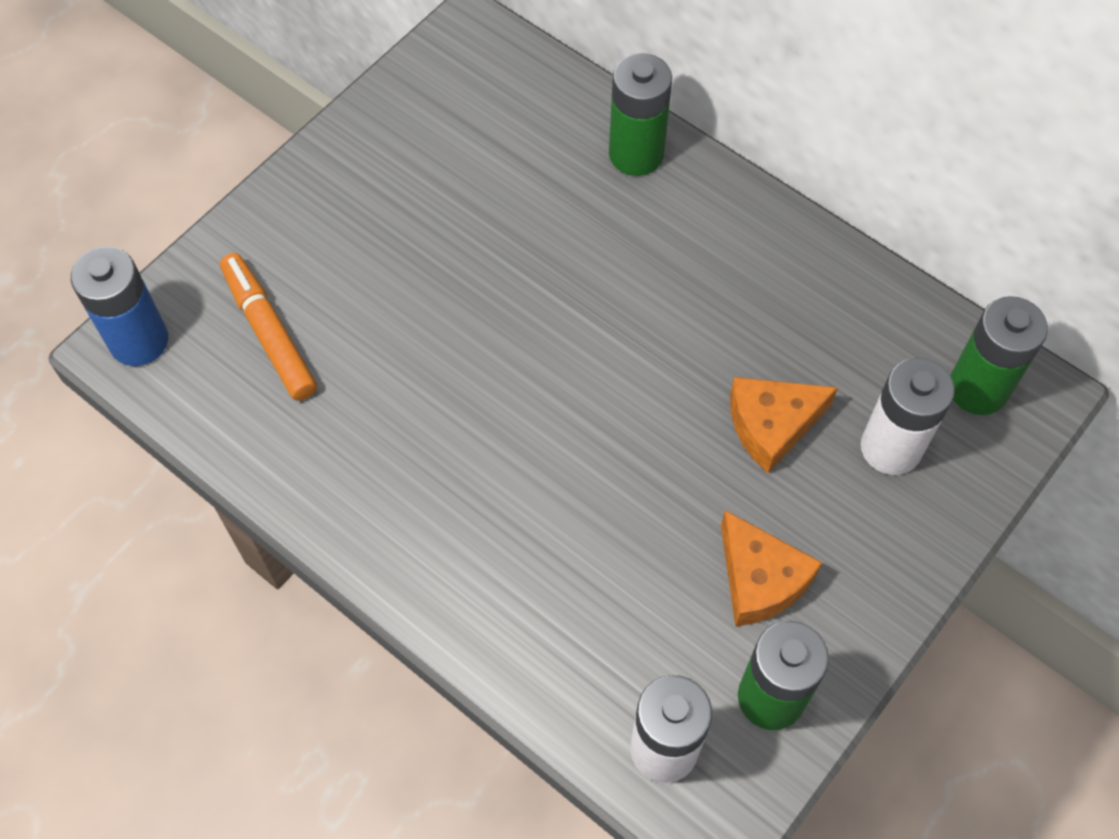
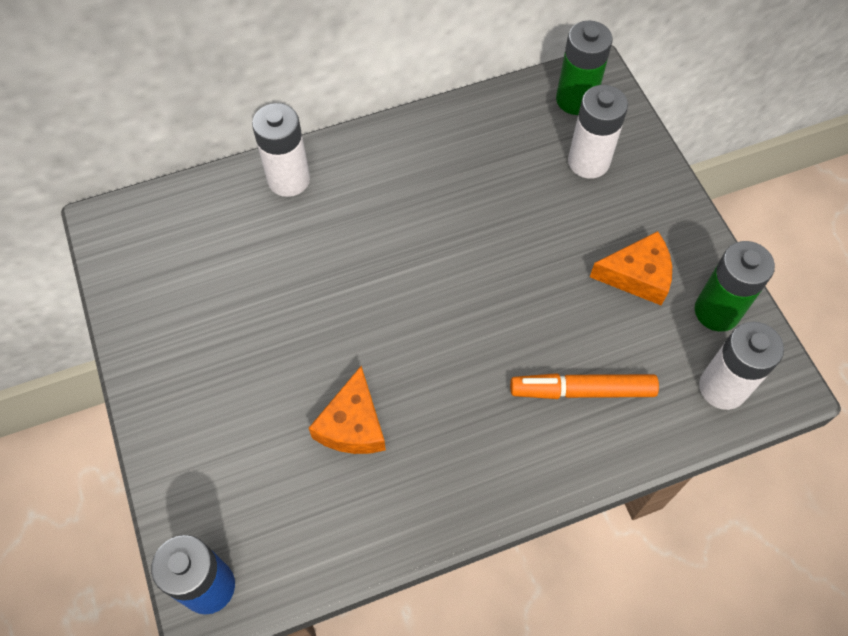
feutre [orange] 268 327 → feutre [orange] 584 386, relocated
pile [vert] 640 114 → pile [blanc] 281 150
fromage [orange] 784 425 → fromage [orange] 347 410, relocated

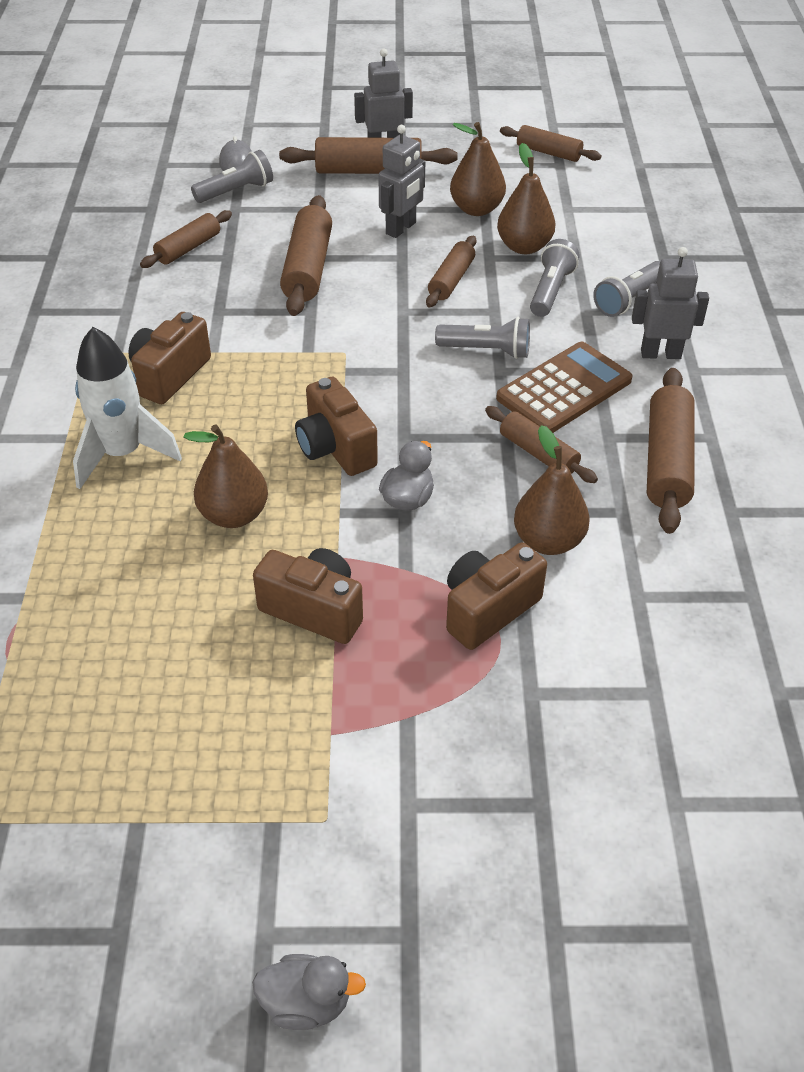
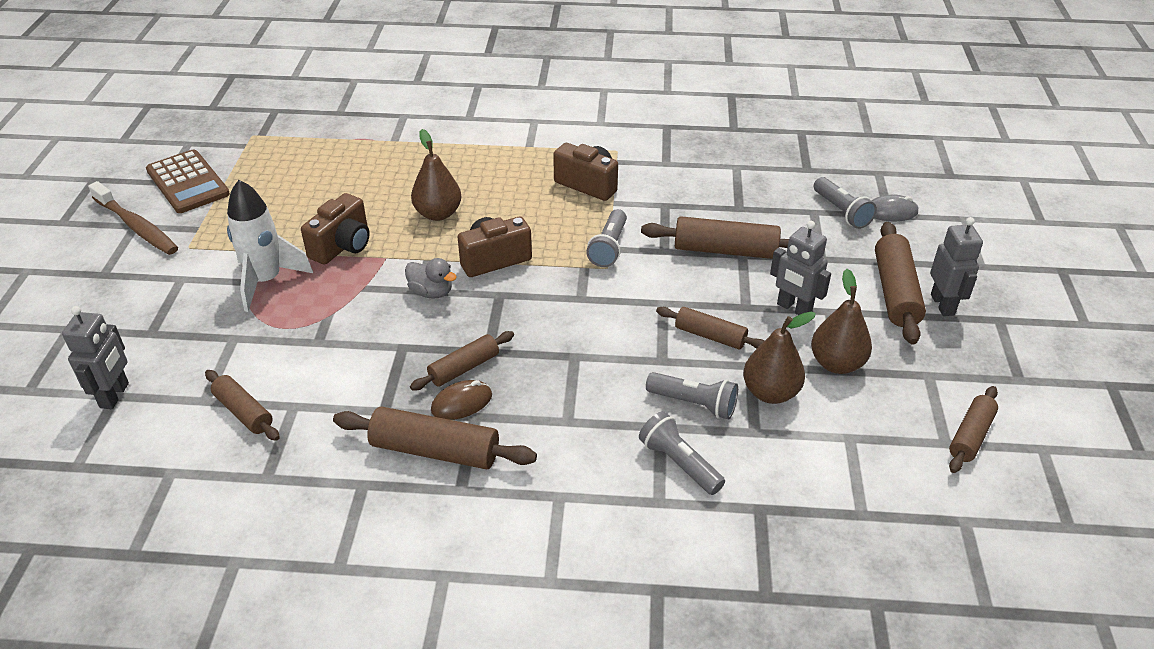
fusée [blanc] 127 408 → fusée [blanc] 270 246, relocated
rouleau à pâtisserie [marron] 186 239 → rouleau à pâtisserie [marron] 242 405, relocated
canard [gris] 309 992 → -
lampe de poche [gris] 482 338 → lampe de poche [gris] 606 238, relocated
appareil photo [marron] 496 596 → -
calculatrice [marron] 564 387 → calculatrice [marron] 188 181, relocated
poire [marron] 552 490 → -
robot [gris] 670 303 → robot [gris] 95 357, relocated
- → brosse à dents [marron] 133 218
- → souris [marron] 461 400

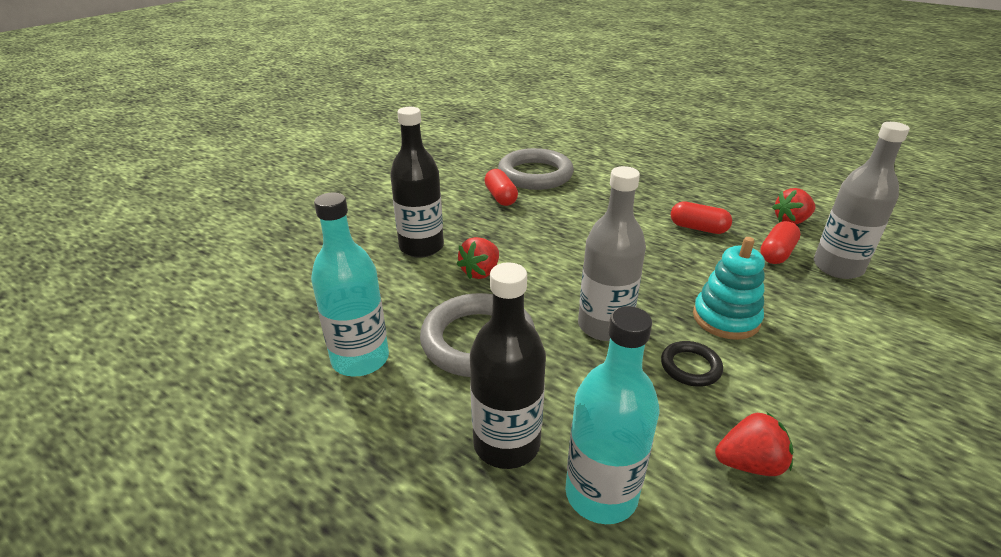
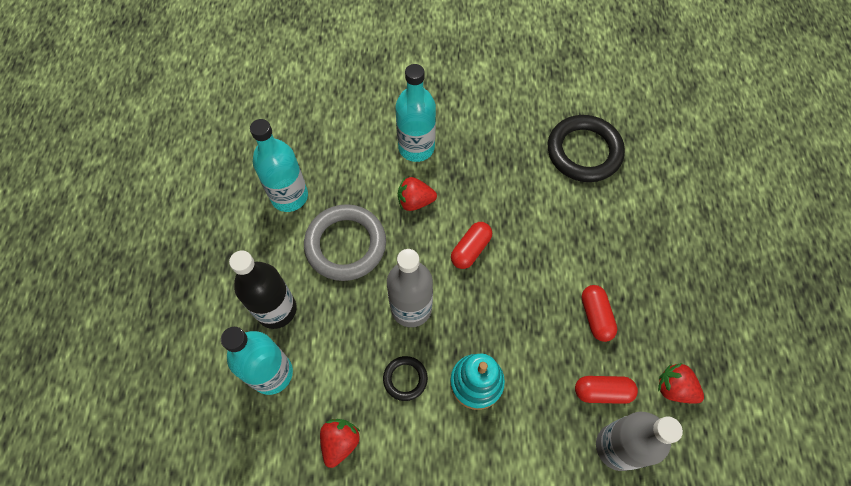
bouteille [noir] 417 182 → bouteille [turquoise] 415 113
gélule [rouge] 501 187 → gélule [rouge] 471 245, relocated
anneau [gris] 536 169 → anneau [noir] 586 148
fraise [rouge] 754 443 → fraise [rouge] 340 443, 120 degrees counterclockwise

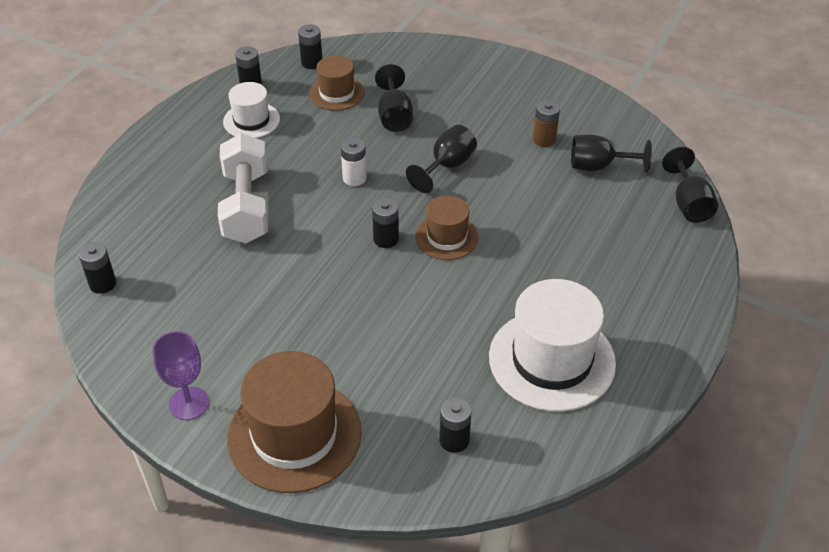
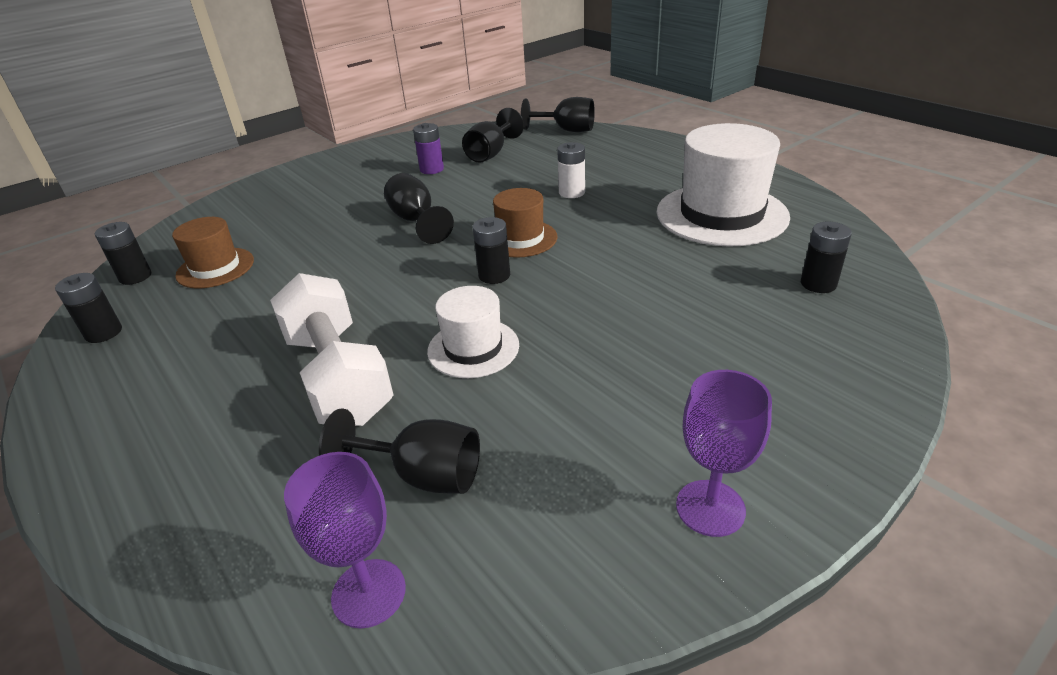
pile [noir] 97 268 → verre à pied [violet] 345 540
haltère [blanc] 243 188 → haltère [blanc] 331 349, 45 degrees clockwise
chapeau [blanc] 251 110 → chapeau [blanc] 473 332, relocated
chapeau [marron] 294 422 → -
pile [blanc] 354 162 → pile [blanc] 571 170, relocated
verre à pied [noir] 394 98 → verre à pied [noir] 399 451, relocated
pile [marron] 546 123 → pile [violet] 428 148

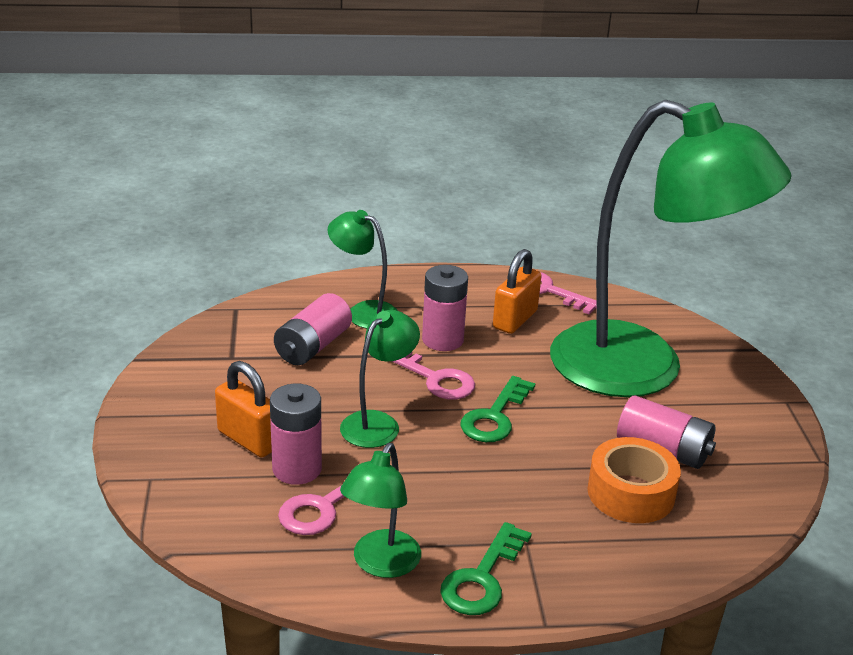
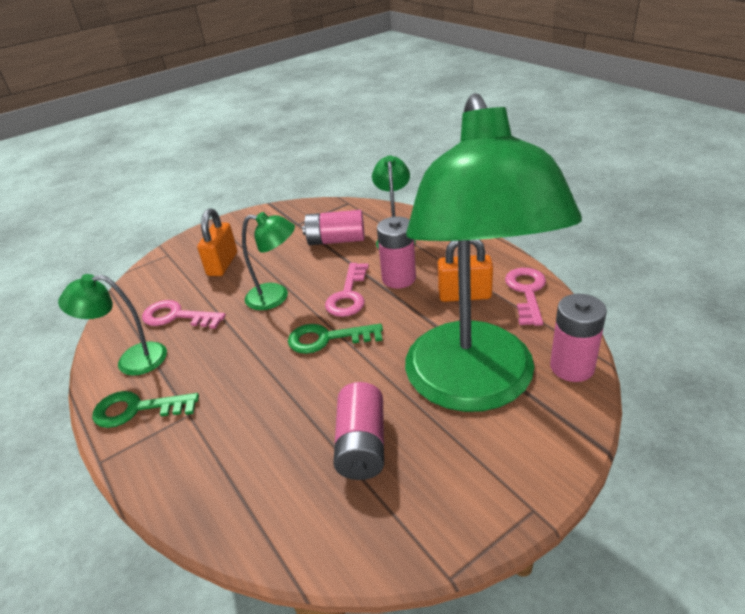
pile [rose] 296 434 → pile [rose] 578 338, relocated
ruban adhésif [orange] 634 480 → -

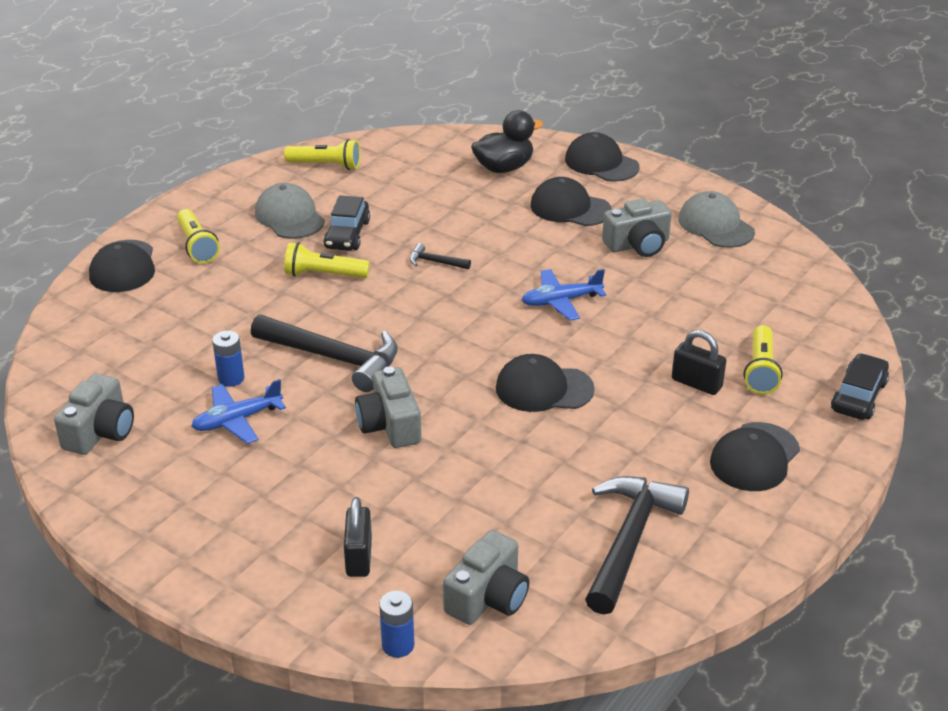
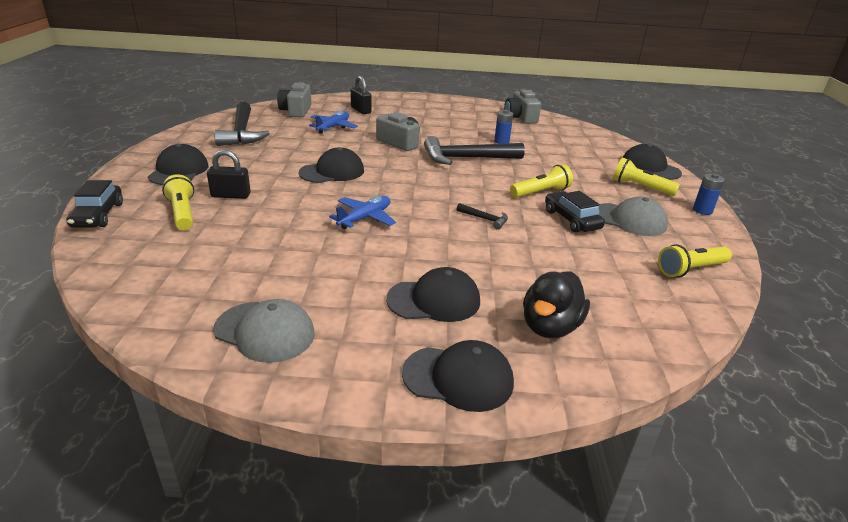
avion [bleu] 238 411 → avion [bleu] 333 122, relocated
pile [bleu] 396 624 → pile [bleu] 709 194, relocated
marteau [noir] 440 256 → marteau [noir] 482 216, 45 degrees clockwise
appareil photo [gris] 637 227 → -

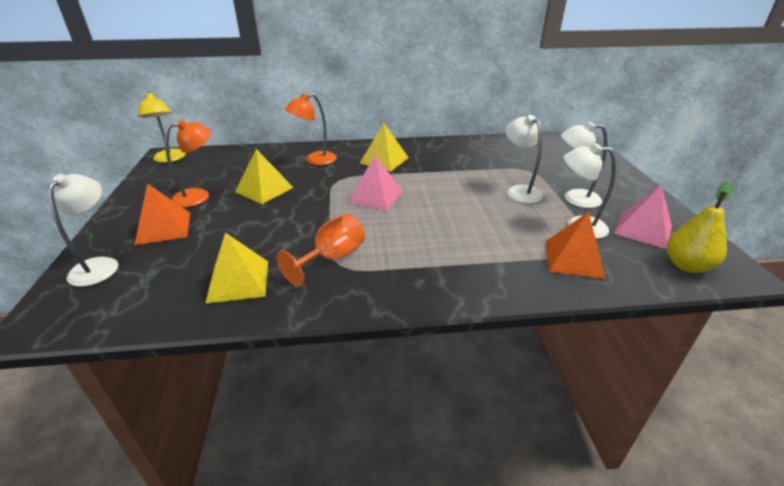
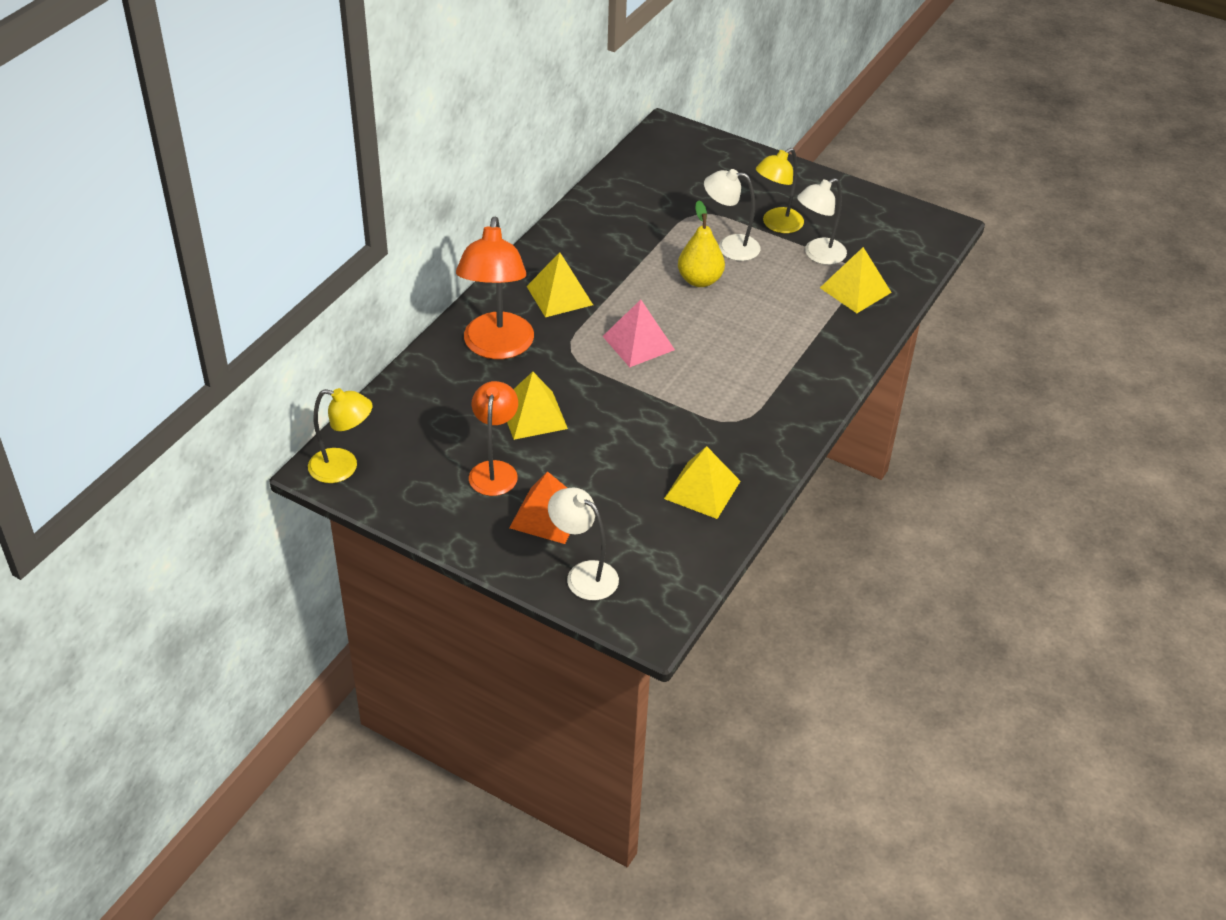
verre à pied [orange] 320 250 → -
lampe [orange] 311 129 → lampe [orange] 495 288, x1.57
pyramide [orange] 576 245 → pyramide [jaune] 856 280
lampe [blanc] 584 165 → lampe [jaune] 780 190
pyramide [rose] 642 217 → -
poire [jaune] 700 227 → poire [jaune] 701 243, relocated

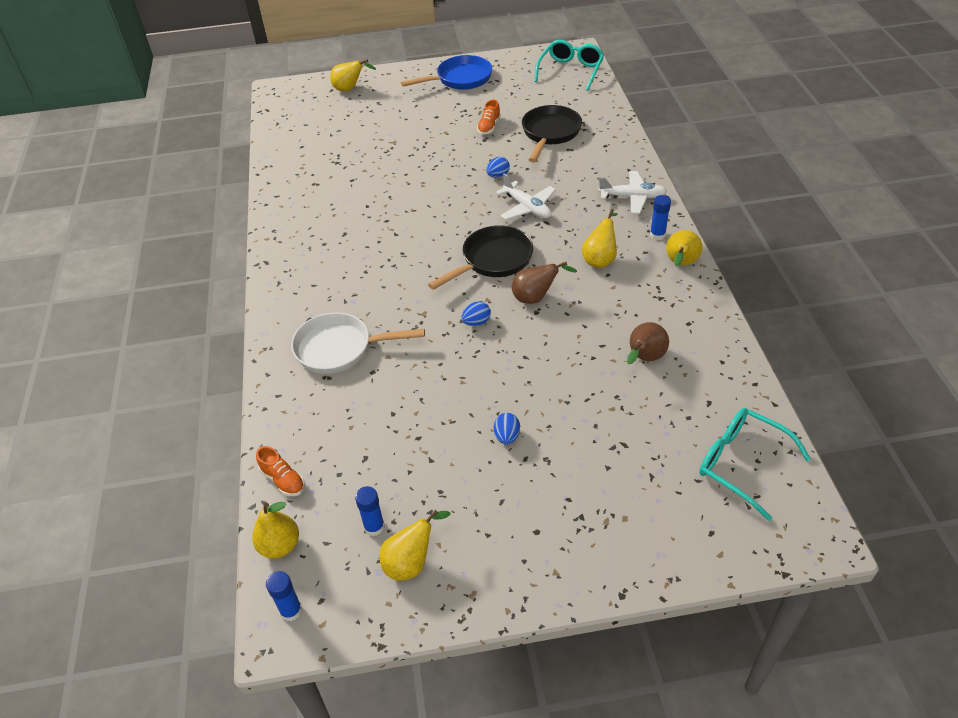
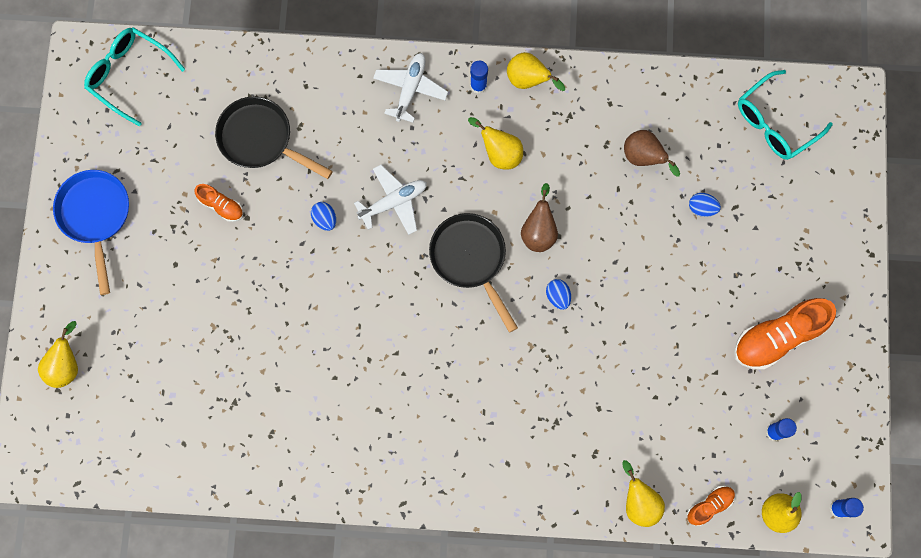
poêle [blanc] 358 343 → -
poire [jaune] 414 545 → poire [jaune] 643 493, relocated
œuf [bleu] 507 429 → œuf [bleu] 705 205, relocated
- → chaussure [orange] 785 334

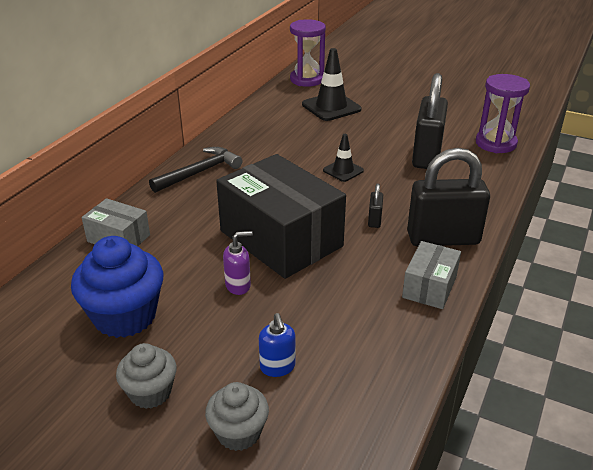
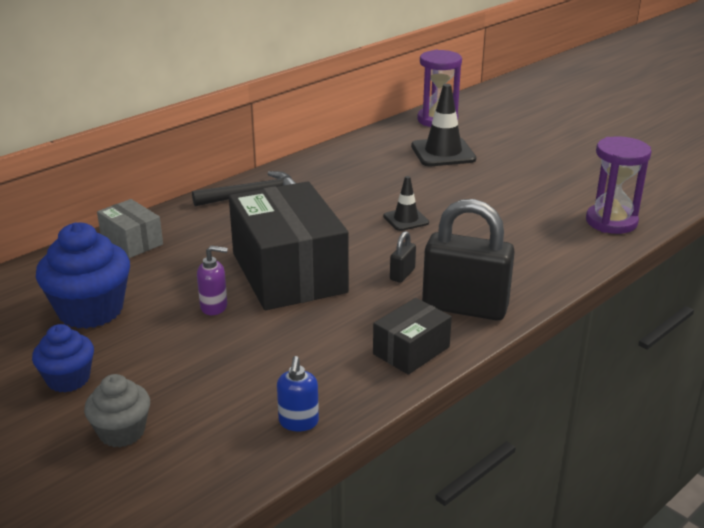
muffin [gris] 146 376 → muffin [bleu] 63 358
distributeur de savon [bleu] 277 345 → distributeur de savon [bleu] 298 393, relocated
boîte [gris] 431 275 → boîte [noir] 412 336
cadenas [noir] 430 121 → -

